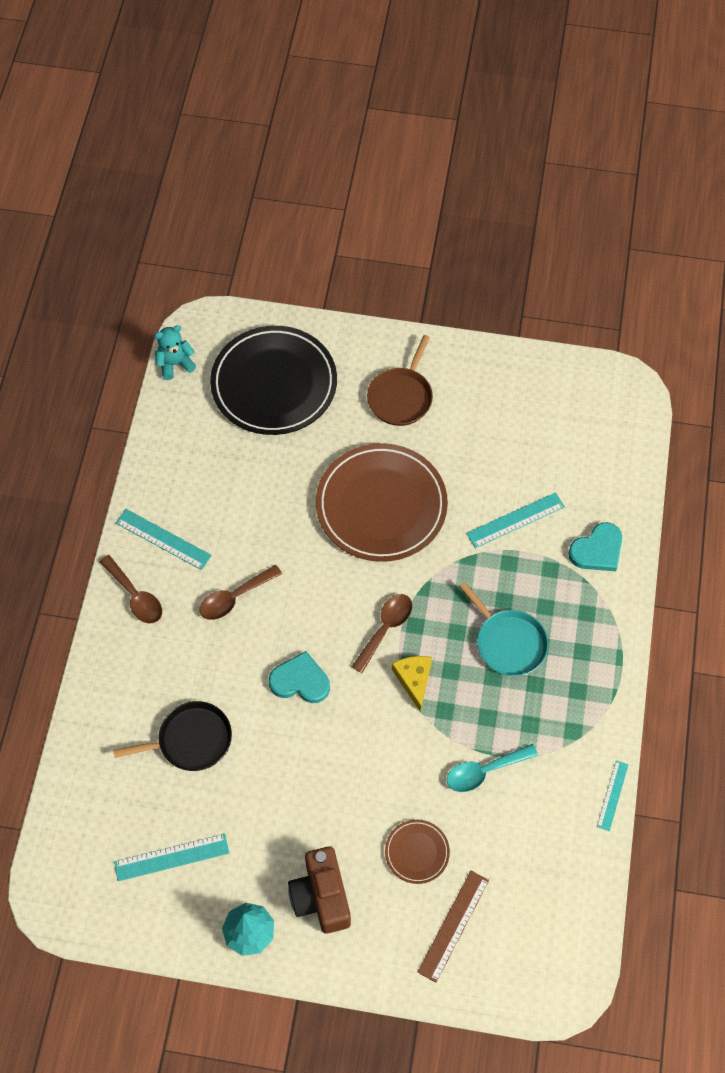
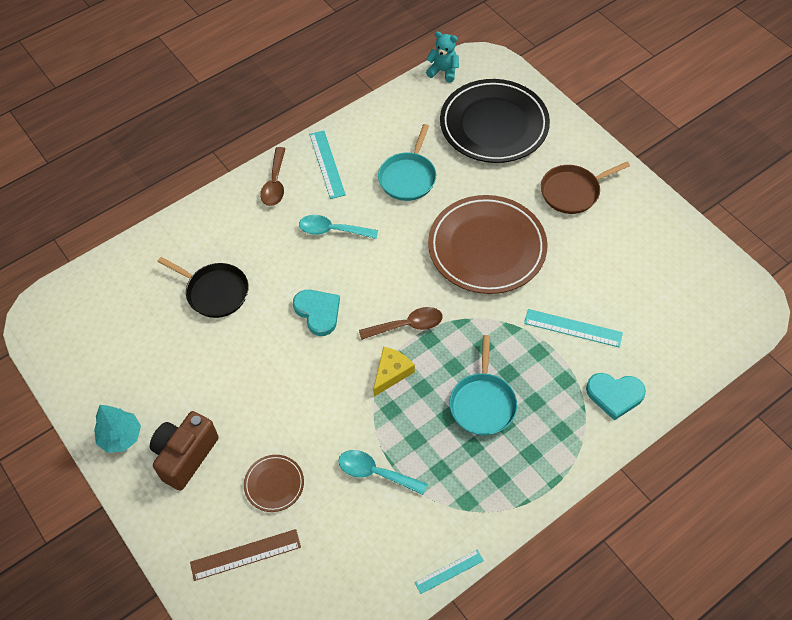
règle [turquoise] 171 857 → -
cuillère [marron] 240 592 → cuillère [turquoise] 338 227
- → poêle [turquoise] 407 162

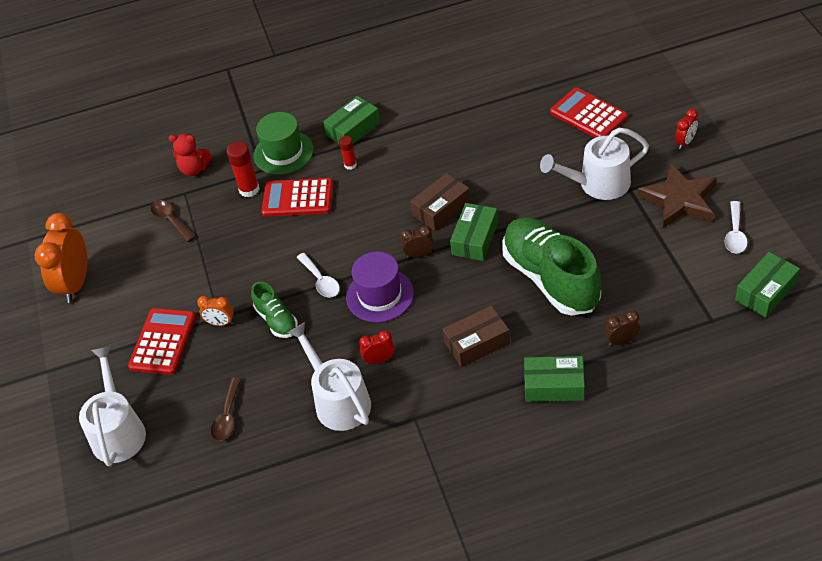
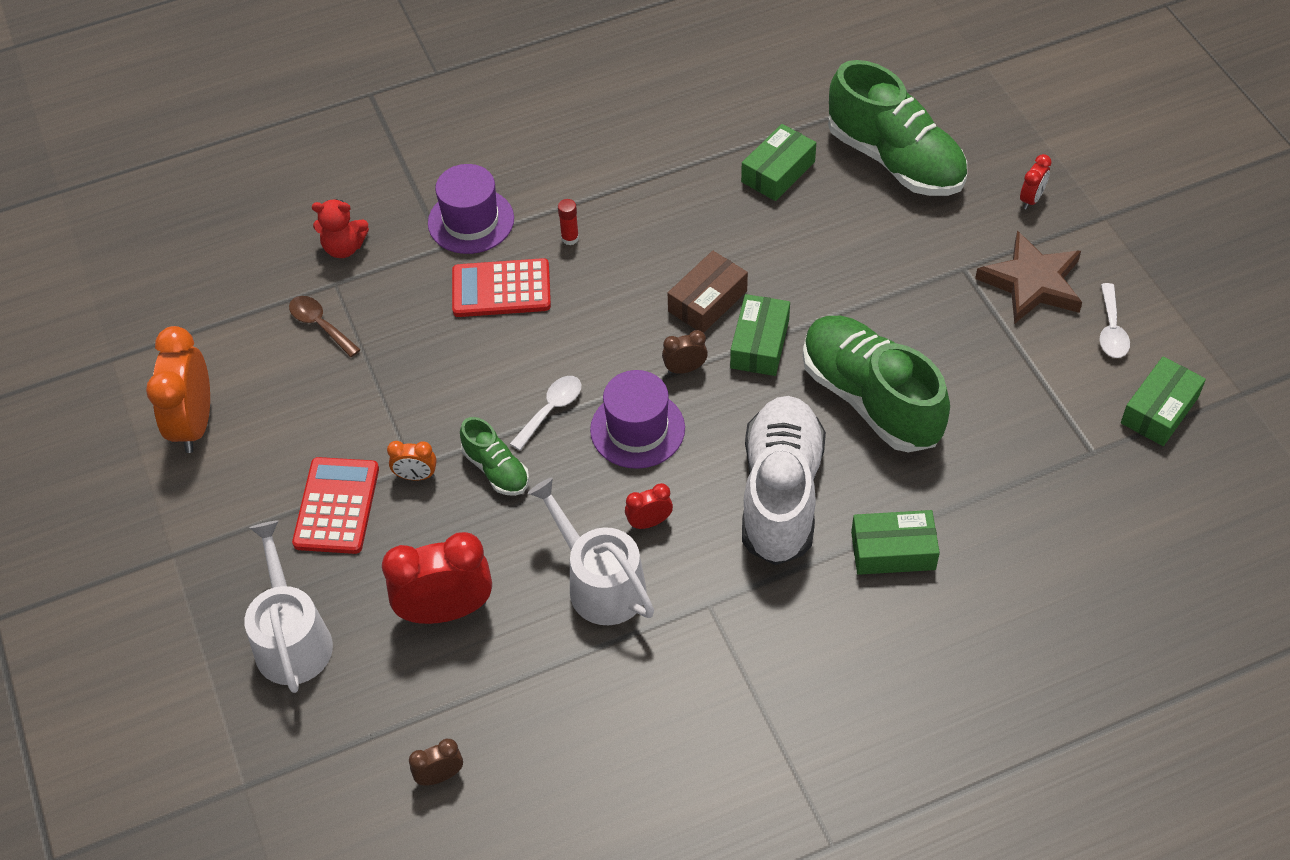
cuillère [marron] 226 409 → réveil [rouge] 437 578
bâton de colle [rouge] 243 169 → -
chapeau [vert] 284 143 → chapeau [violet] 471 209
cuillère [blanc] 318 275 → cuillère [blanc] 545 413, 105 degrees counterclockwise
boîte [vert] 351 120 → boîte [vert] 778 162, relocated
boîte [marron] 476 336 → chaussure [blanc] 784 480
arrosoir [blanc] 594 164 → -
calculatrice [rouge] 588 113 → chaussure [vert] 897 128
réveil [marron] 622 328 → réveil [marron] 436 762, relocated

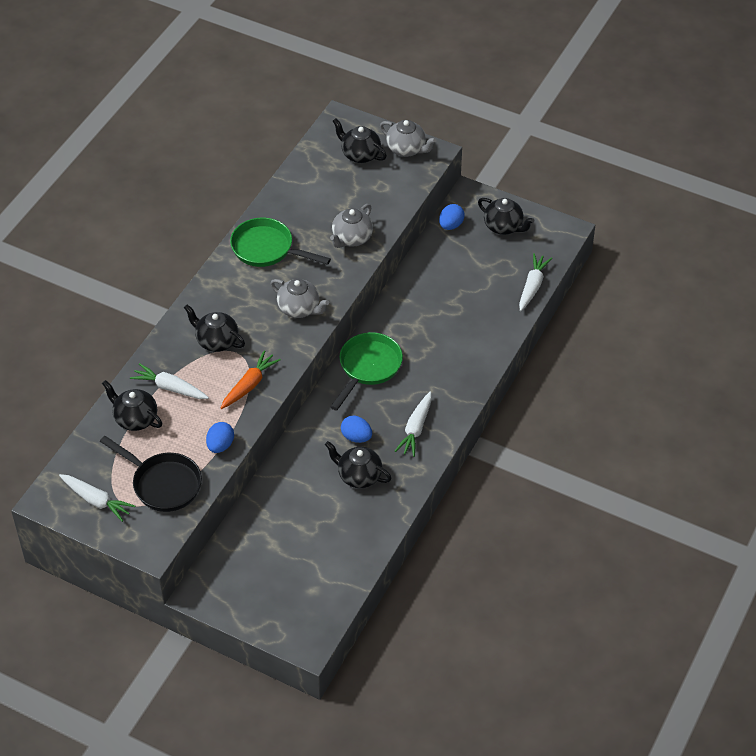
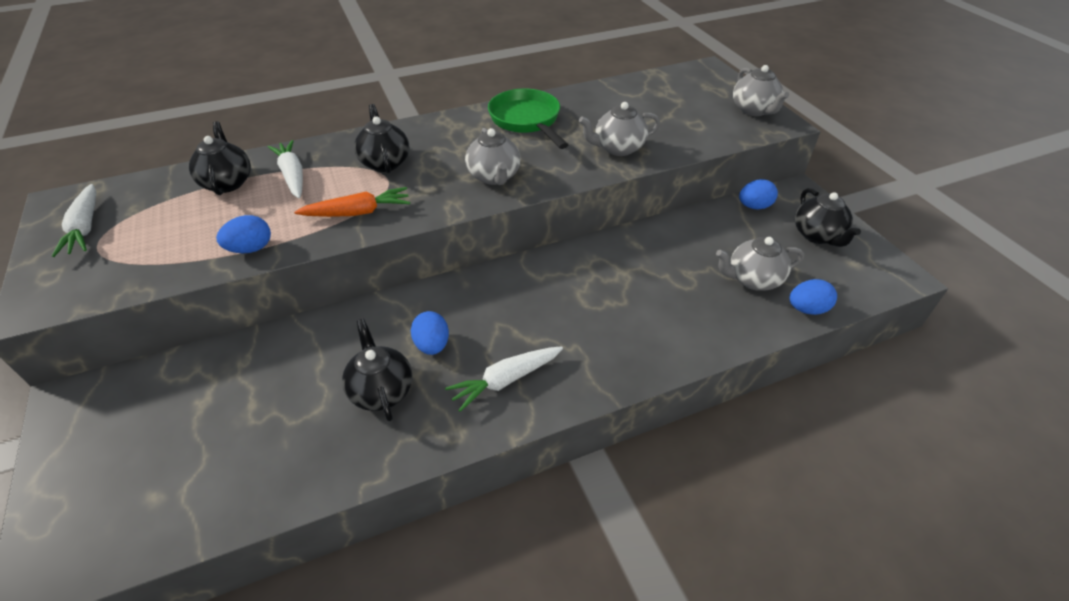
poêle [noir] 151 474 → -
poêle [vert] 366 371 → -
théière [noir] 360 140 → -
carotte [blanc] 535 282 → œuf [bleu] 813 297
- → théière [gris] 760 264

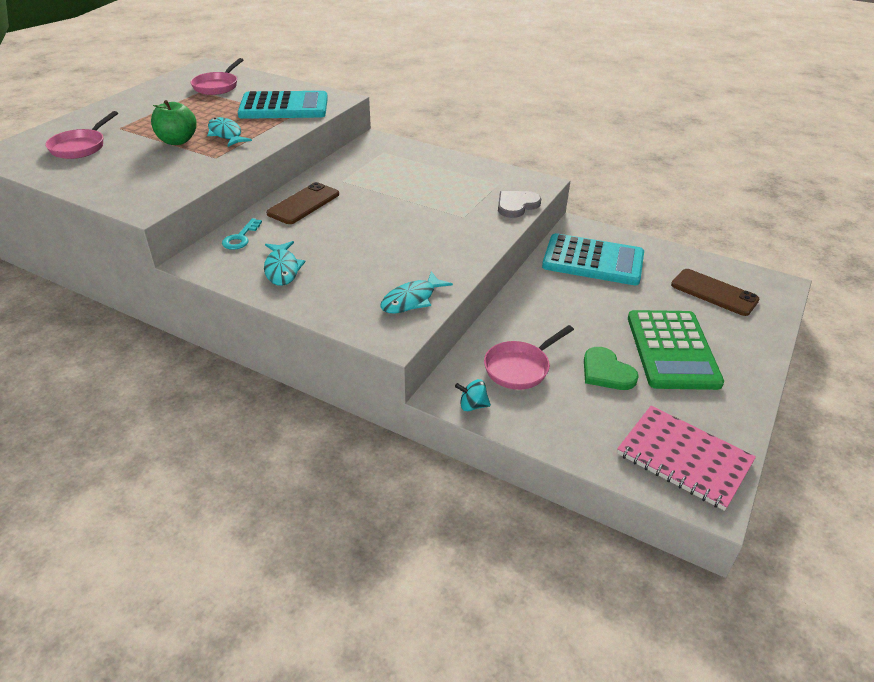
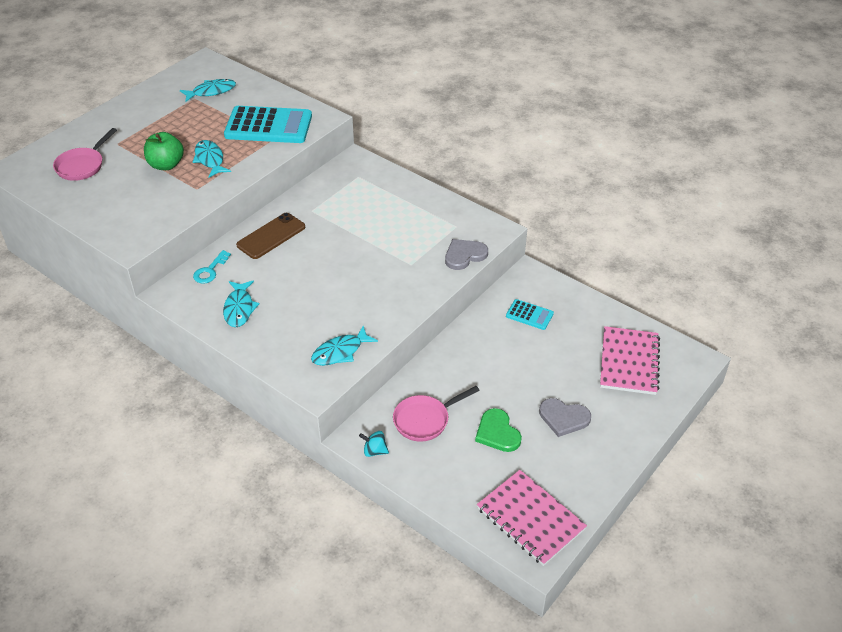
poêle [rose] 216 76 → poisson [turquoise] 208 90
calculatrice [turquoise] 593 259 → calculatrice [turquoise] 530 314, x0.48
calculatrice [vert] 676 350 → cœur [gris] 565 417
téléphone [marron] 715 292 → carnet [rose] 630 360

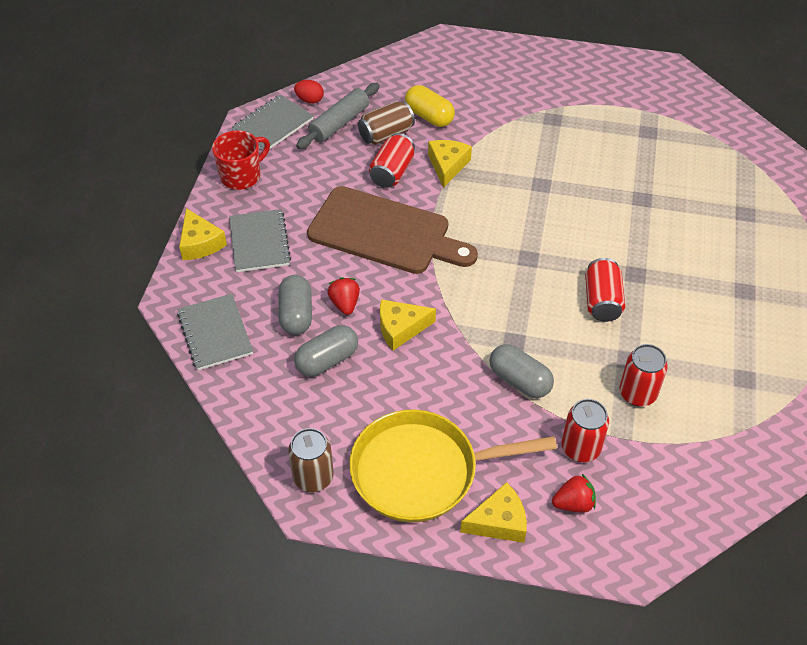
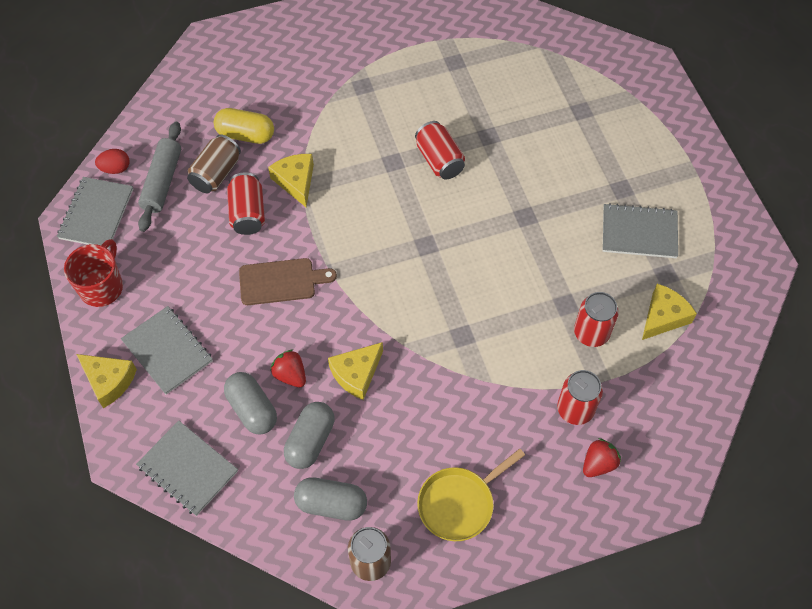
planche à découper [marron] 392 230 → planche à découper [marron] 288 281, x0.55
poêle [jaune] 453 466 → poêle [jaune] 471 495, x0.62
fromage [jaune] 493 512 → fromage [jaune] 669 312, relocated
gélule [gris] 521 371 → gélule [gris] 330 499, relocated
canette [rouge] 605 290 → canette [rouge] 440 150, relocated
- → carnet [gris] 640 230

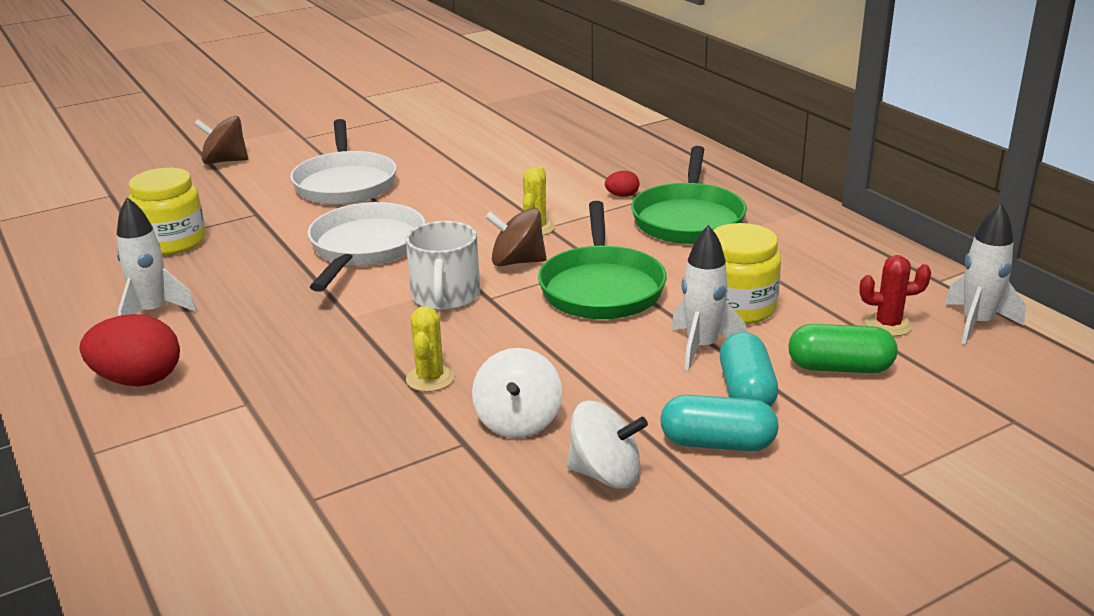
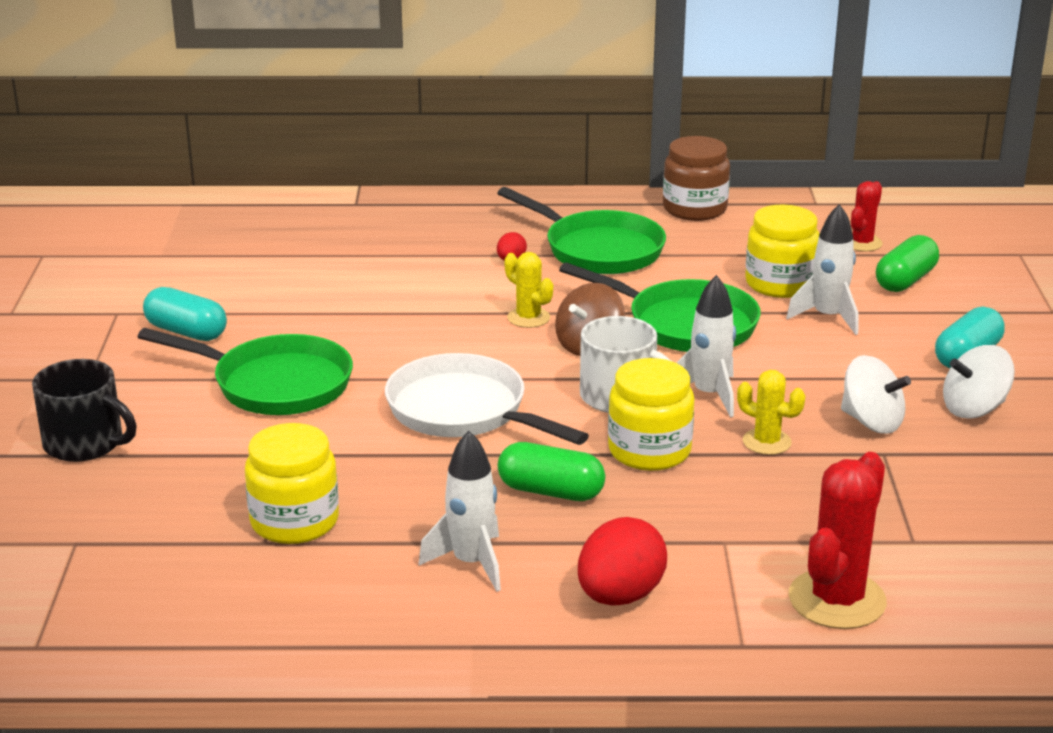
toupie [marron] 221 140 → tasse [noir] 84 410
poêle [blanc] 343 162 → poêle [vert] 245 371
toupie [blanc] 607 445 → toupie [blanc] 979 382, 150 degrees counterclockwise
gélule [turquoise] 749 369 → gélule [turquoise] 185 314, relocated
fusée [blanc] 984 274 → fusée [blanc] 706 346, relocated
- → gélule [vert] 551 471
- → bocal [jaune] 651 414
- → bocal [marron] 696 178
- → cactus [rouge] 838 540

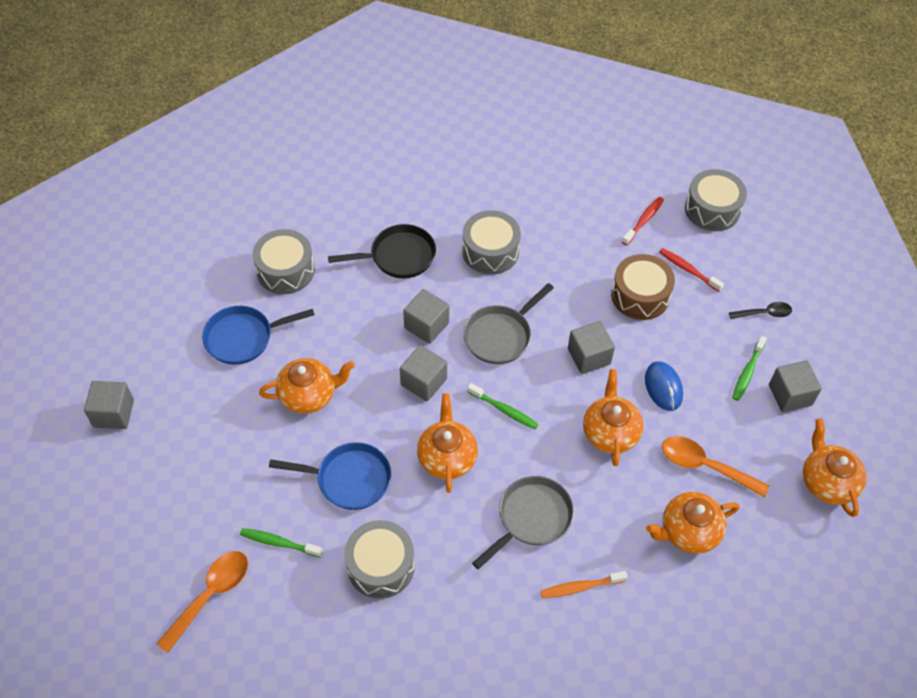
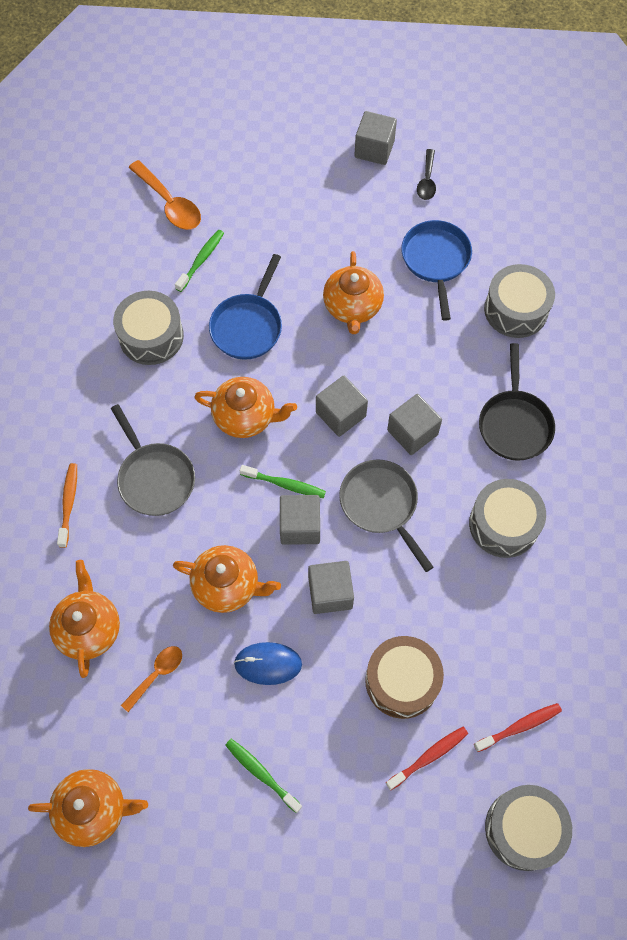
brosse à dents [vert] 503 406 → brosse à dents [vert] 283 481, 120 degrees counterclockwise
brosse à dents [rouge] 643 221 → brosse à dents [rouge] 518 727, 75 degrees counterclockwise
cuillère [orange] 715 466 → cuillère [orange] 151 679, x0.62
cuillère [noir] 760 310 → cuillère [noir] 426 174, relocated
cube [gris] 795 386 → cube [gris] 300 520, relocated

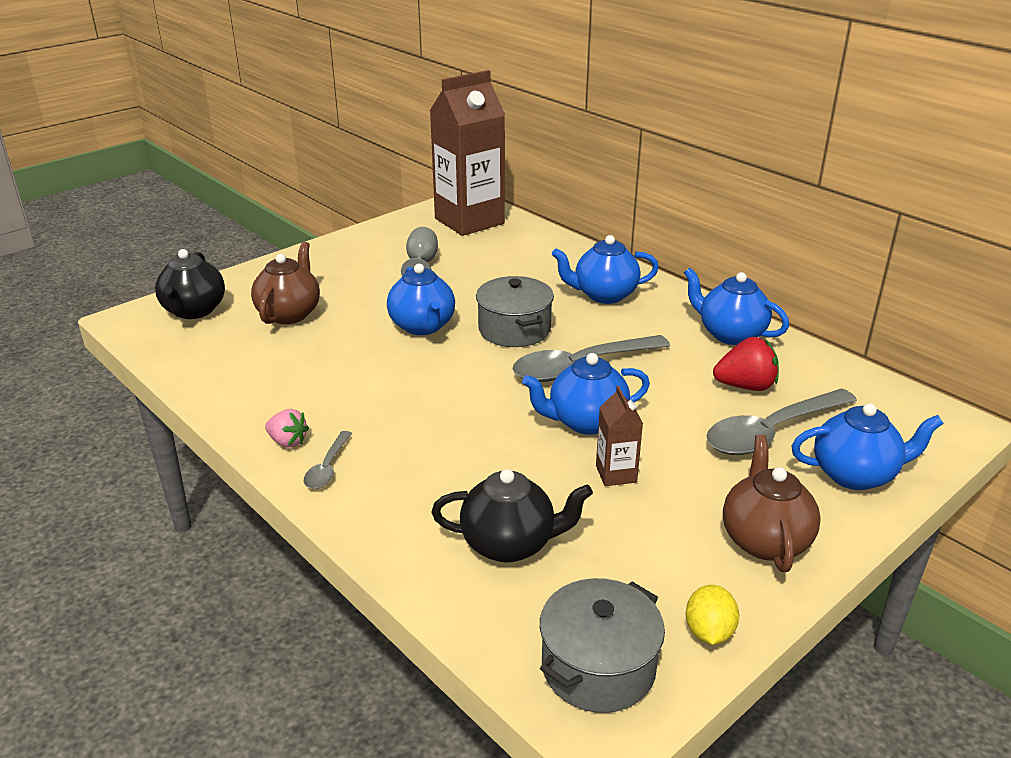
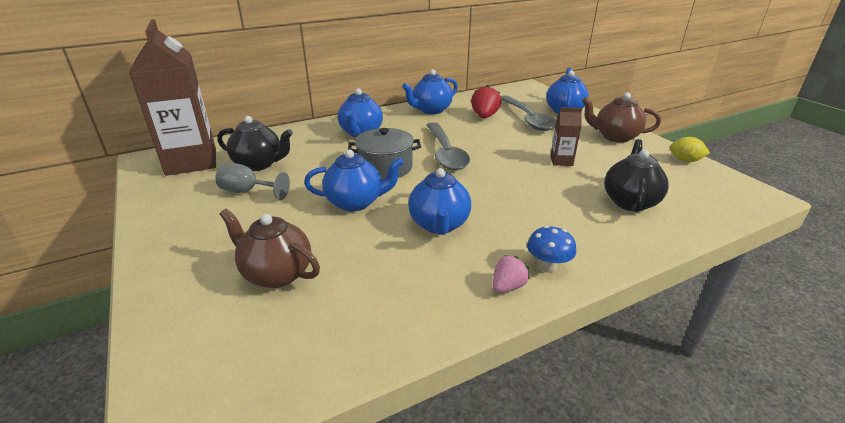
théière [noir] 190 284 → théière [noir] 255 143, relocated
cuillère [gris] 328 460 → champignon [bleu] 551 249
théière [bleu] 586 394 → théière [bleu] 439 201, relocated
marmite [gris] 602 645 → -

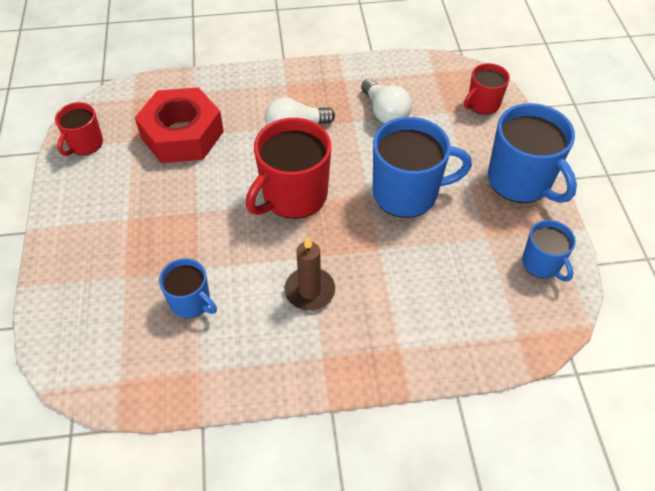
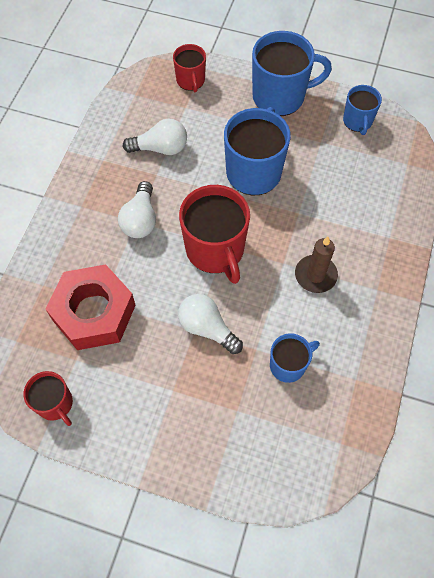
tasse [bleu] 549 251 → tasse [bleu] 362 110, 90 degrees clockwise
- → ampoule [blanc] 210 324

